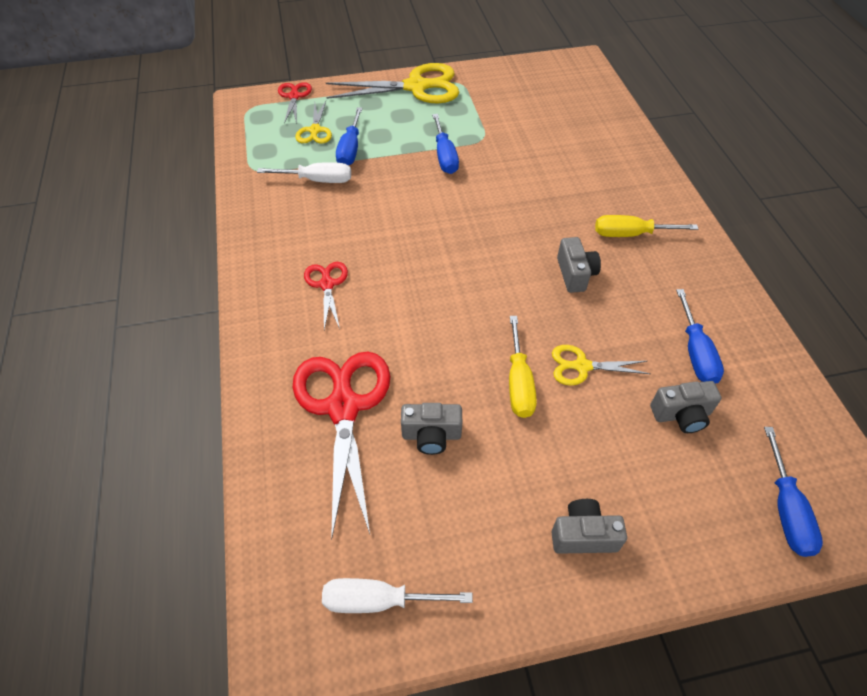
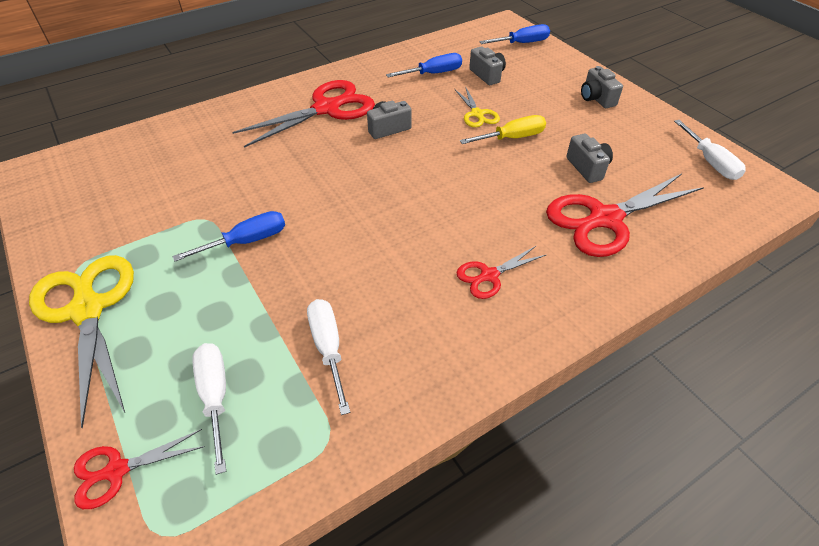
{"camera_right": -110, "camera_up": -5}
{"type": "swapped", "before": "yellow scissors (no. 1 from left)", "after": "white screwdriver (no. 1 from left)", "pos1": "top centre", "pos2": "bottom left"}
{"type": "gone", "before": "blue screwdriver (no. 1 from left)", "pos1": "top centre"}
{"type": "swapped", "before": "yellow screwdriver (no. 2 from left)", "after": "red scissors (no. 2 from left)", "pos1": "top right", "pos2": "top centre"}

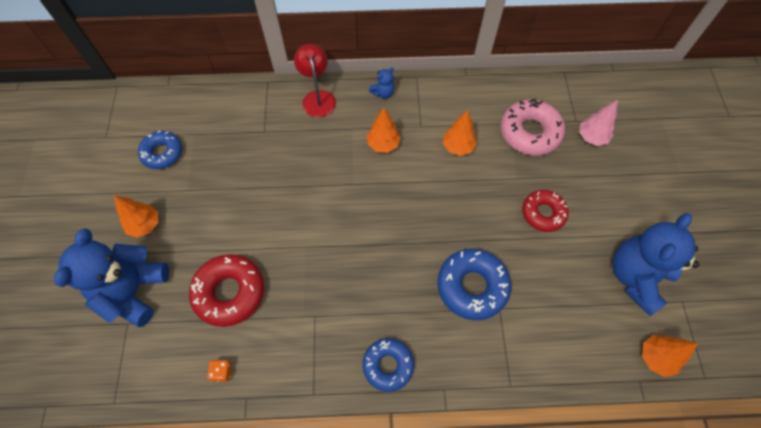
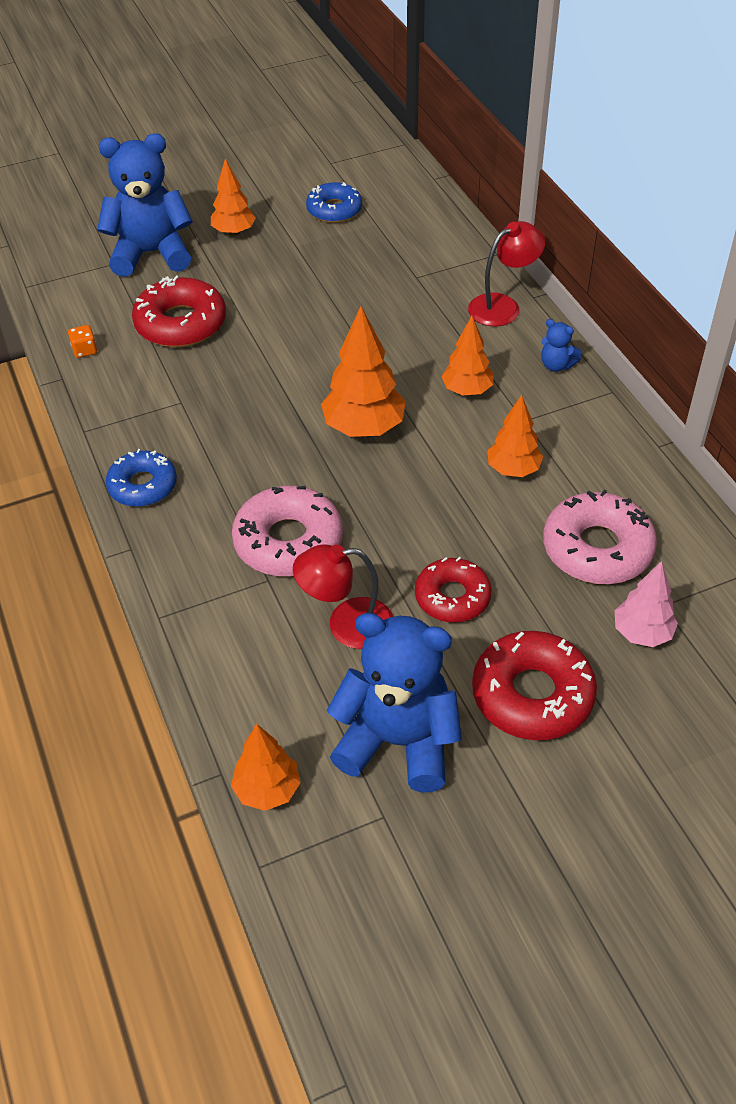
{"camera_right": 70, "camera_up": -15}
{"type": "repainted", "before": "blue donut (no. 3 from left)", "after": "pink donut (no. 1 from left)", "pos1": "centre", "pos2": "centre"}
{"type": "new", "after": "red lamp (no. 1 from left)", "pos2": "centre"}
{"type": "new", "after": "orange tree (no. 3 from left)", "pos2": "centre"}
{"type": "new", "after": "red donut (no. 3 from left)", "pos2": "middle right"}

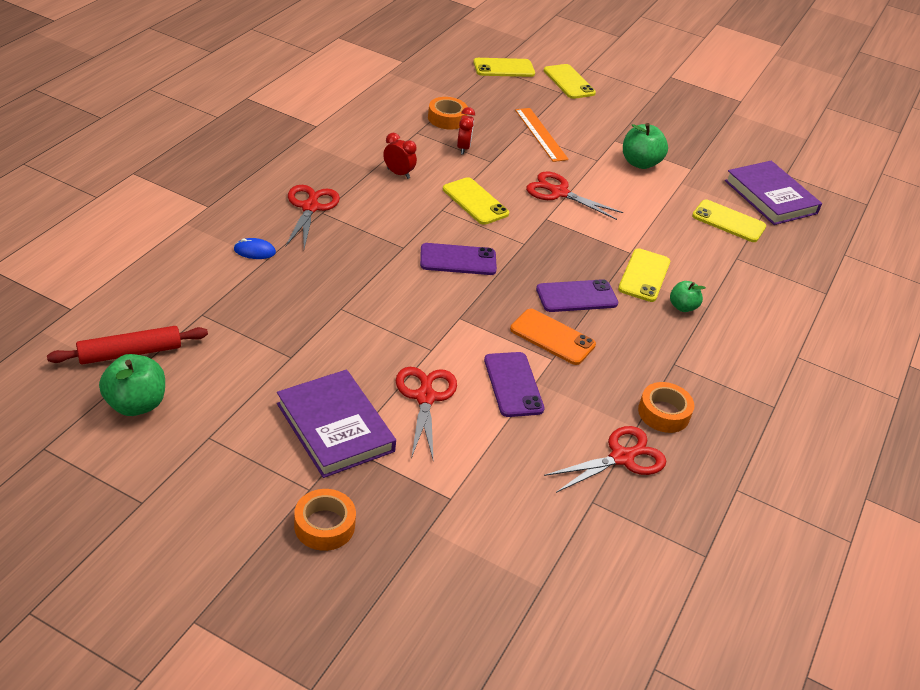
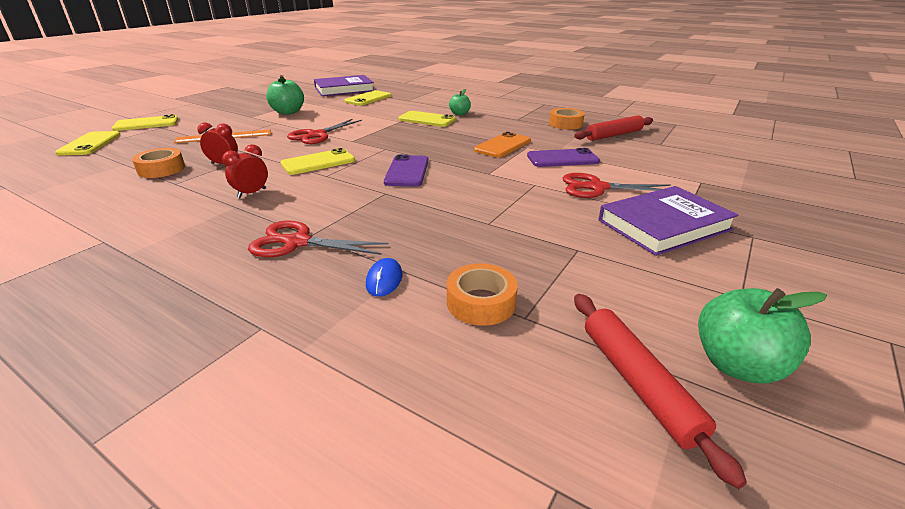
{"camera_right": -80, "camera_up": -10}
{"type": "shifted", "before": "orange tape (no. 1 from left in the first image)", "after": "orange tape (no. 2 from left)", "pos1": "bottom centre", "pos2": "centre"}
{"type": "gone", "before": "purple phone (no. 3 from left)", "pos1": "centre"}
{"type": "swapped", "before": "red scissors (no. 4 from left)", "after": "red rolling pin (no. 1 from left)", "pos1": "centre", "pos2": "top right"}

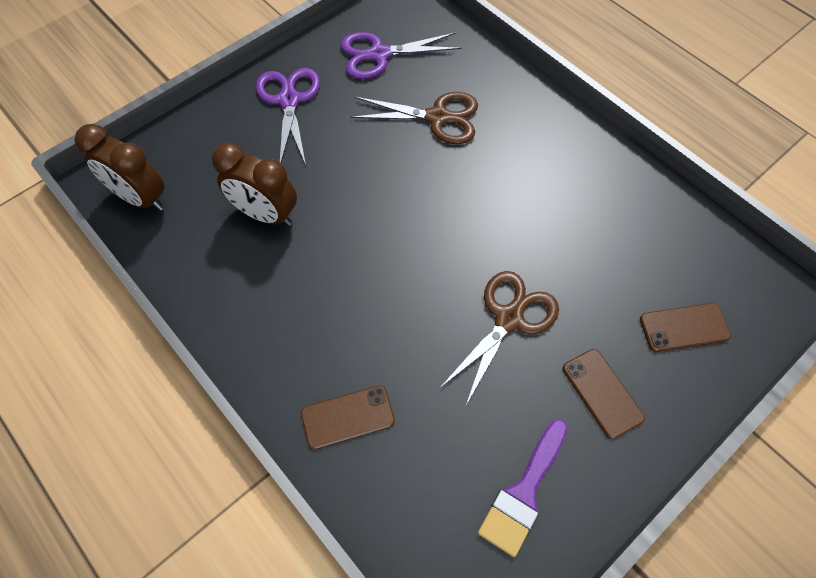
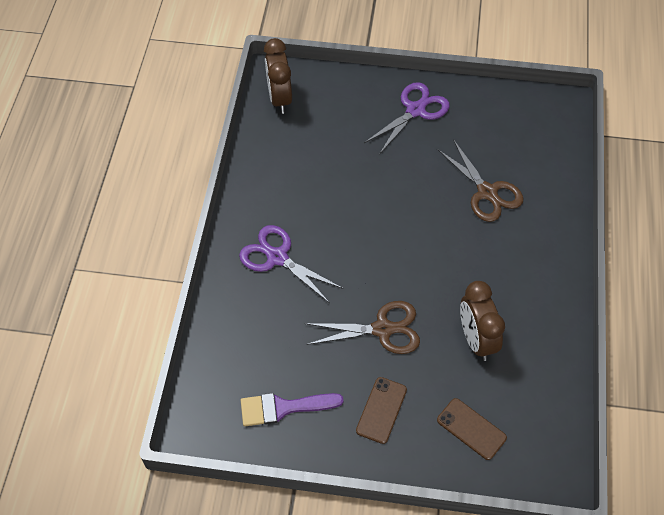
{"camera_right": 50, "camera_up": -5}
{"type": "shifted", "before": "brown clock (no. 2 from left)", "pos1": "top left", "pos2": "middle right"}
{"type": "gone", "before": "brown phone (no. 1 from left)", "pos1": "bottom centre"}
{"type": "shifted", "before": "purple scissors (no. 2 from left in the first image)", "after": "purple scissors (no. 1 from left)", "pos1": "top centre", "pos2": "centre"}

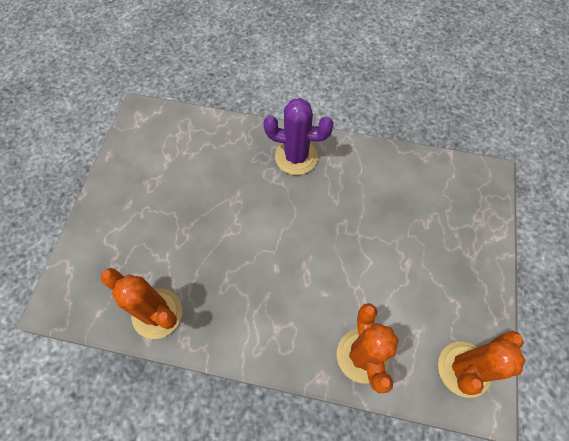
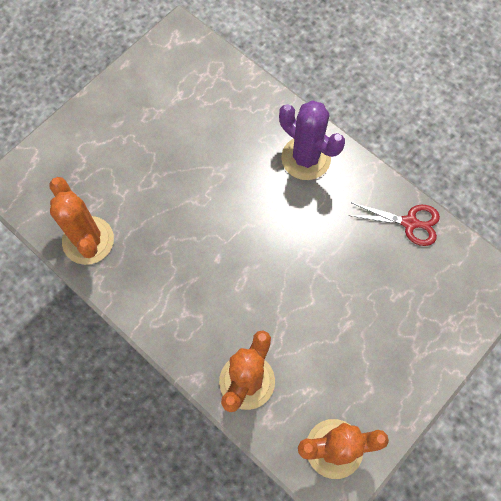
{"camera_right": 30, "camera_up": 5}
{"type": "new", "after": "red scissors", "pos2": "middle right"}

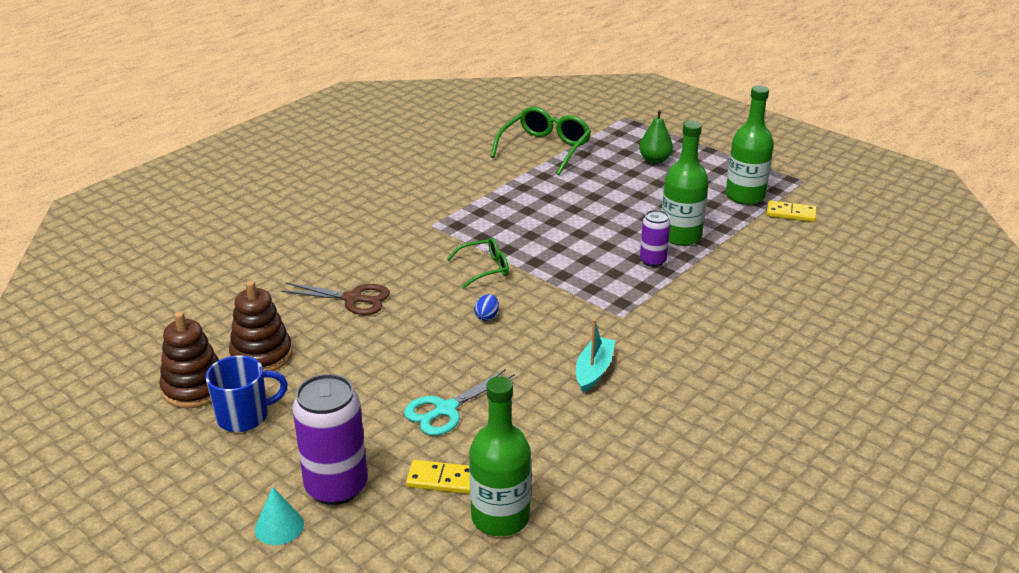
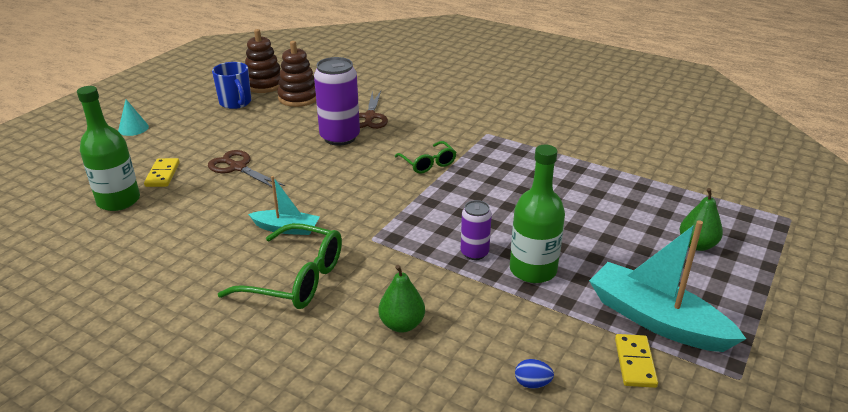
{"camera_right": 80, "camera_up": 0}
{"type": "shifted", "before": "purple can (no. 1 from left)", "pos1": "bottom left", "pos2": "top centre"}
{"type": "repainted", "before": "turquoise scissors", "after": "brown scissors (no. 1 from left)", "pos1": "bottom centre", "pos2": "middle left"}
{"type": "shifted", "before": "blue egg", "pos1": "centre", "pos2": "bottom centre"}
{"type": "shifted", "before": "green glasses (no. 2 from left in the first image)", "after": "green glasses (no. 1 from left)", "pos1": "top centre", "pos2": "middle left"}
{"type": "swapped", "before": "green bottle (no. 3 from left)", "after": "turquoise boat (no. 2 from left)", "pos1": "top right", "pos2": "bottom right"}
{"type": "new", "after": "green pear (no. 1 from left)", "pos2": "bottom centre"}

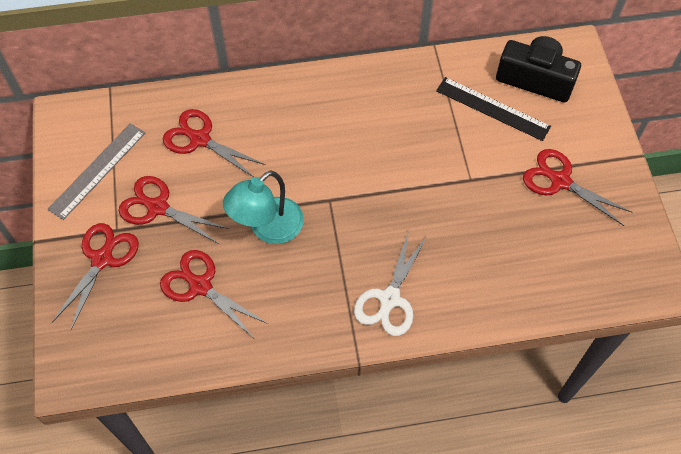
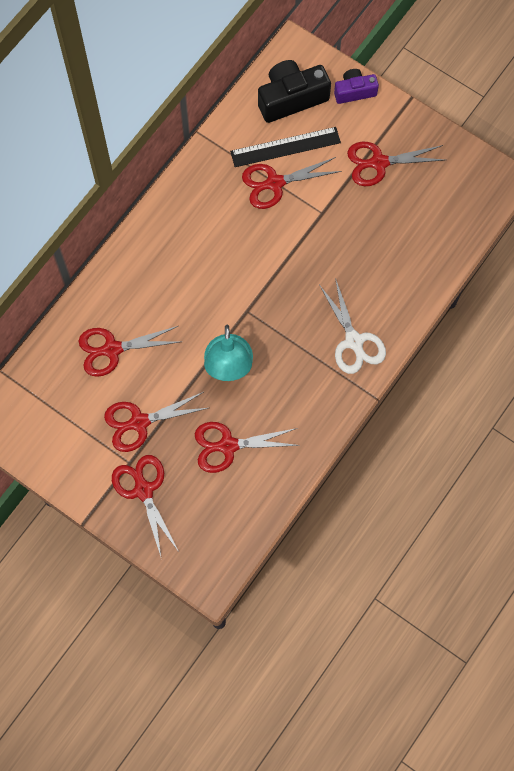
{"camera_right": -45, "camera_up": 10}
{"type": "gone", "before": "grey ruler", "pos1": "middle left"}
{"type": "new", "after": "red scissors (no. 5 from left)", "pos2": "top centre"}
{"type": "new", "after": "purple camera", "pos2": "top right"}

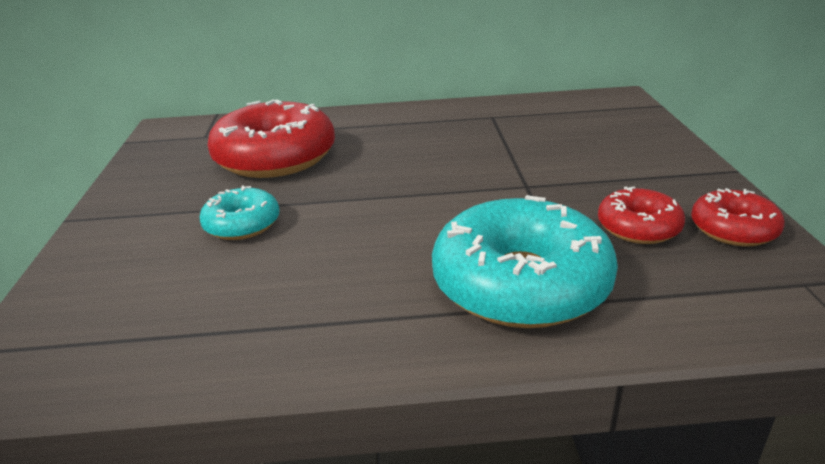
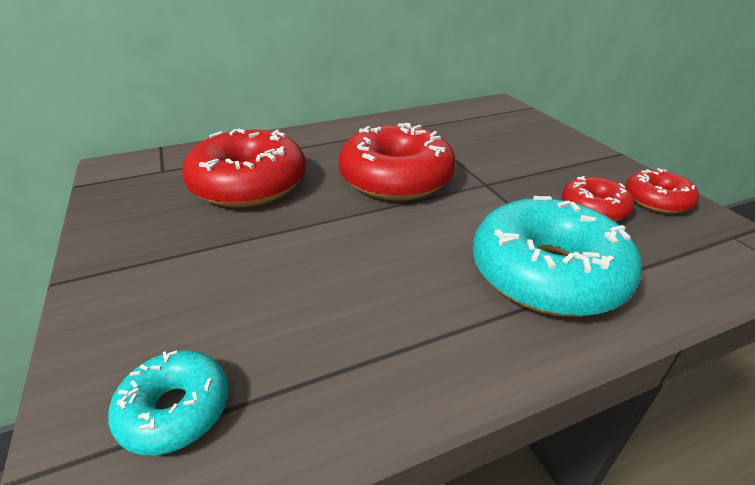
{"camera_right": -20, "camera_up": 5}
{"type": "shifted", "before": "turquoise donut (no. 1 from left)", "pos1": "middle left", "pos2": "bottom left"}
{"type": "new", "after": "red donut (no. 2 from left)", "pos2": "centre"}

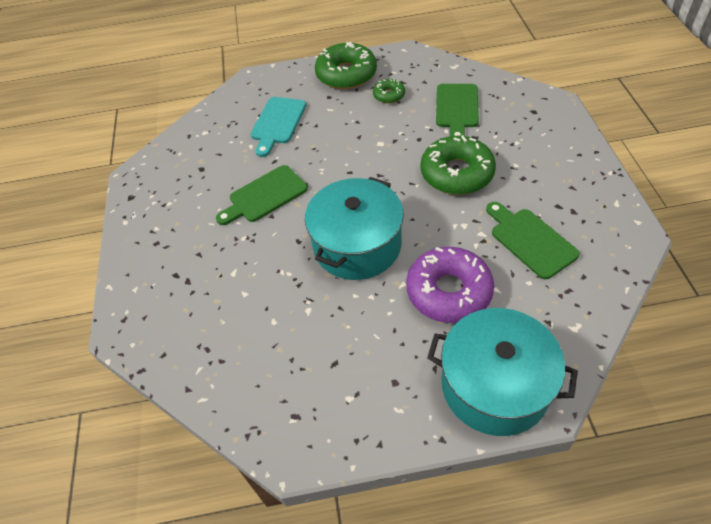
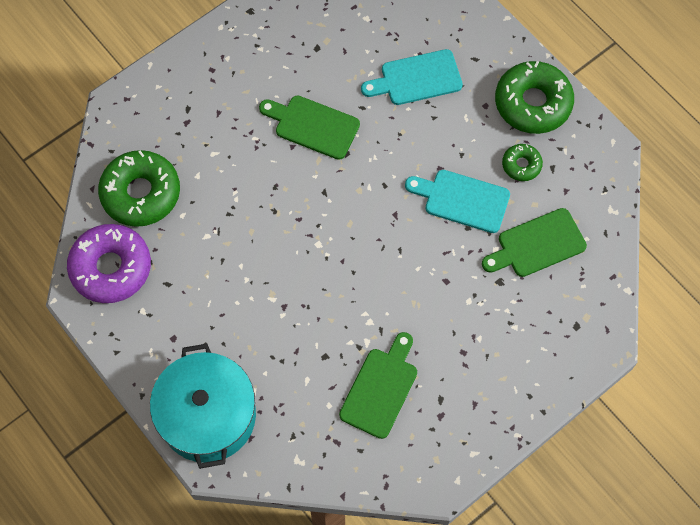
{"camera_right": 55, "camera_up": 15}
{"type": "gone", "before": "turquoise pot (no. 1 from left)", "pos1": "centre"}
{"type": "shifted", "before": "purple donut", "pos1": "centre", "pos2": "middle left"}
{"type": "shifted", "before": "green donut (no. 3 from left in the first image)", "after": "green donut (no. 1 from left)", "pos1": "top centre", "pos2": "middle left"}
{"type": "new", "after": "turquoise cutting board (no. 2 from left)", "pos2": "centre"}

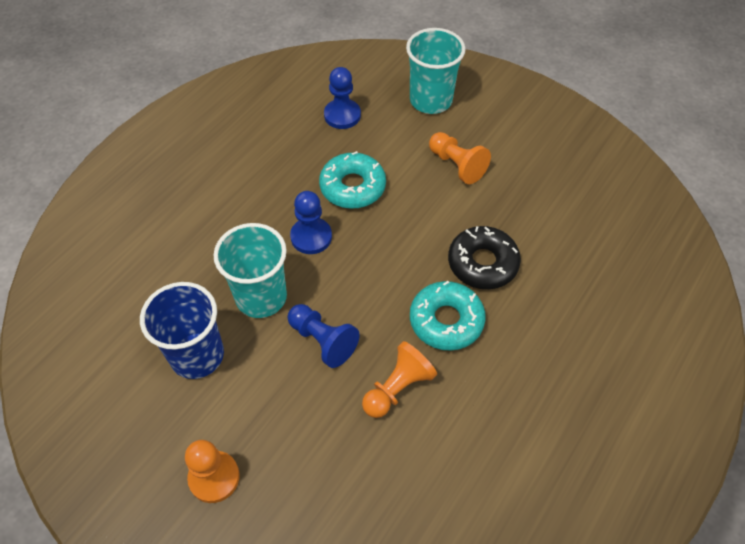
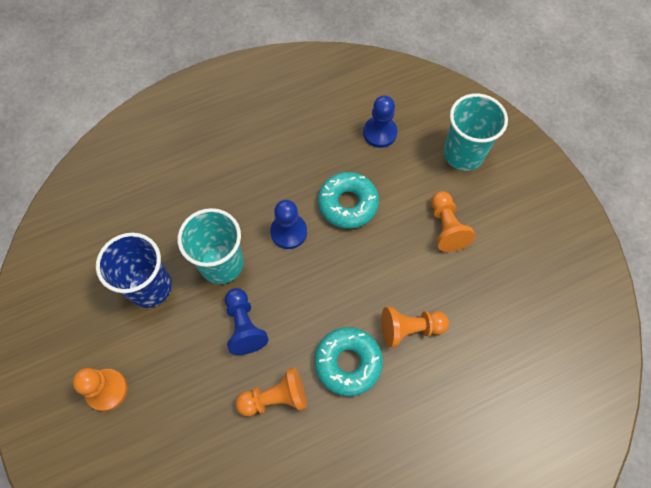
{"camera_right": 30, "camera_up": 10}
{"type": "swapped", "before": "black donut", "after": "orange pawn (no. 3 from left)", "pos1": "centre", "pos2": "bottom centre"}

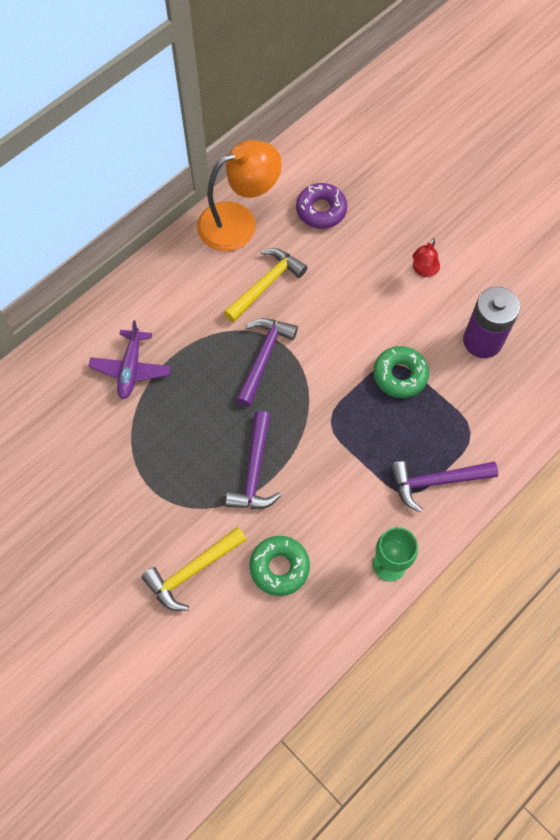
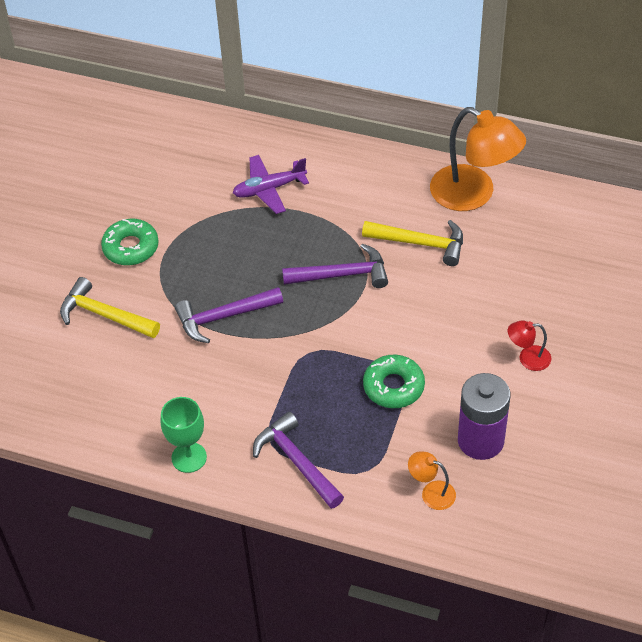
{"camera_right": 65, "camera_up": -15}
{"type": "shifted", "before": "green donut (no. 1 from left)", "pos1": "bottom centre", "pos2": "middle left"}
{"type": "gone", "before": "purple donut", "pos1": "top centre"}
{"type": "new", "after": "orange lamp (no. 1 from left)", "pos2": "bottom right"}

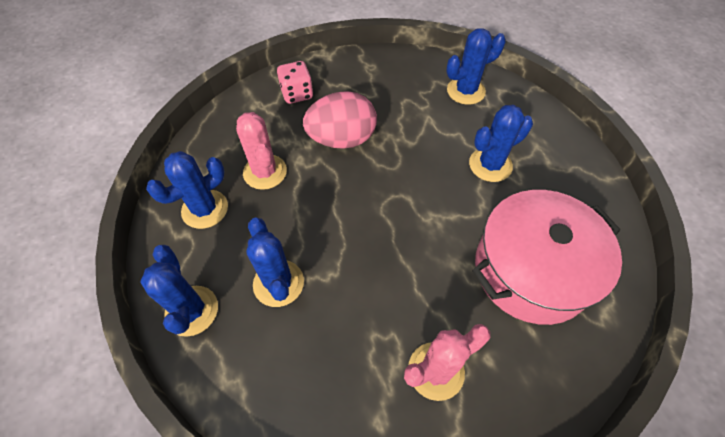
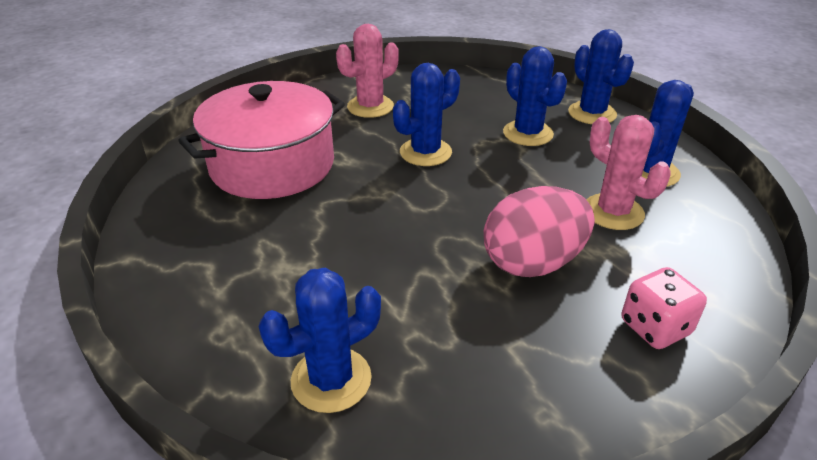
{"camera_right": 170, "camera_up": -20}
{"type": "shifted", "before": "blue cactus (no. 5 from left in the first image)", "after": "blue cactus (no. 2 from left)", "pos1": "top right", "pos2": "top centre"}

